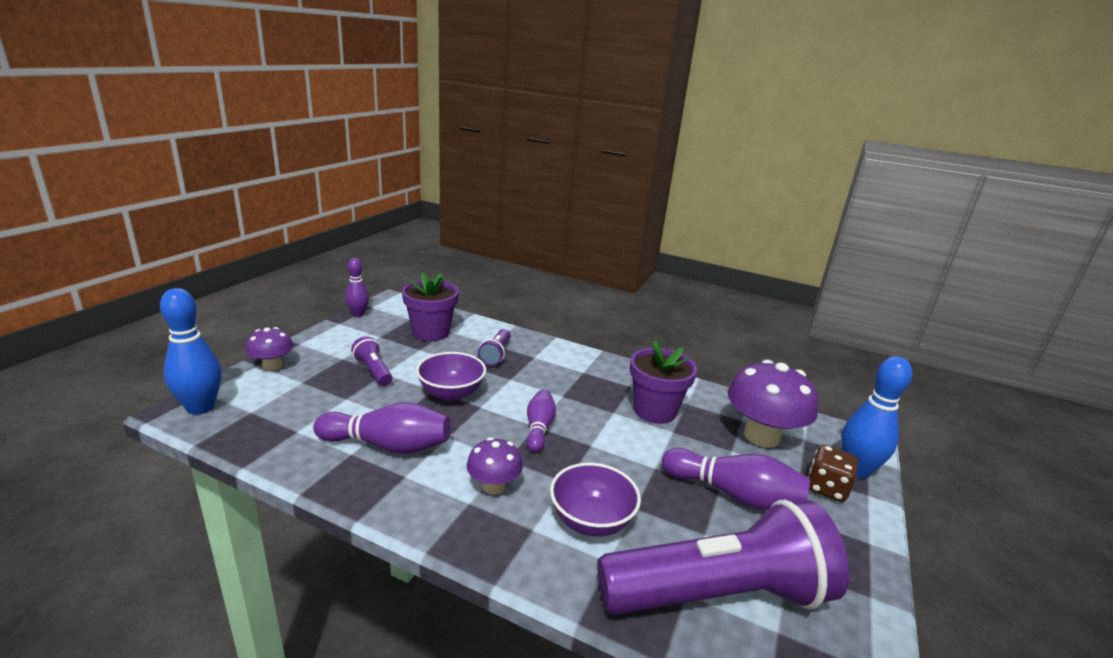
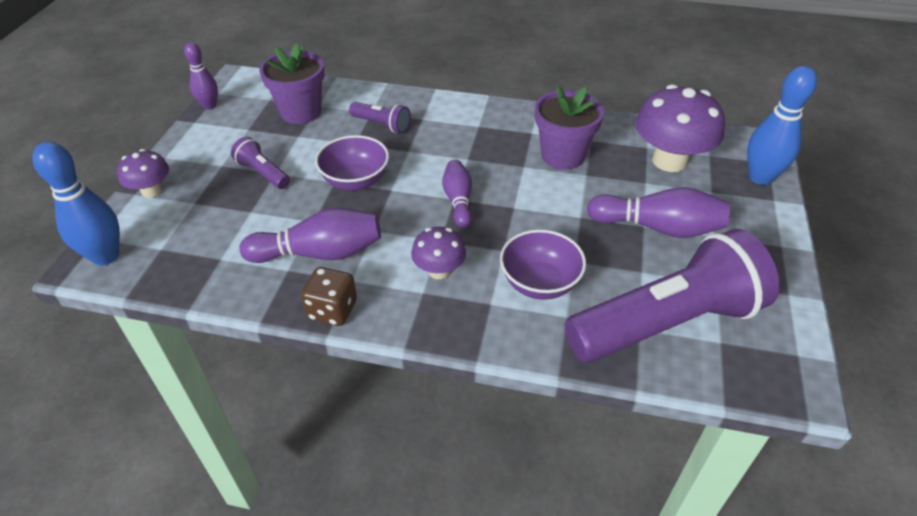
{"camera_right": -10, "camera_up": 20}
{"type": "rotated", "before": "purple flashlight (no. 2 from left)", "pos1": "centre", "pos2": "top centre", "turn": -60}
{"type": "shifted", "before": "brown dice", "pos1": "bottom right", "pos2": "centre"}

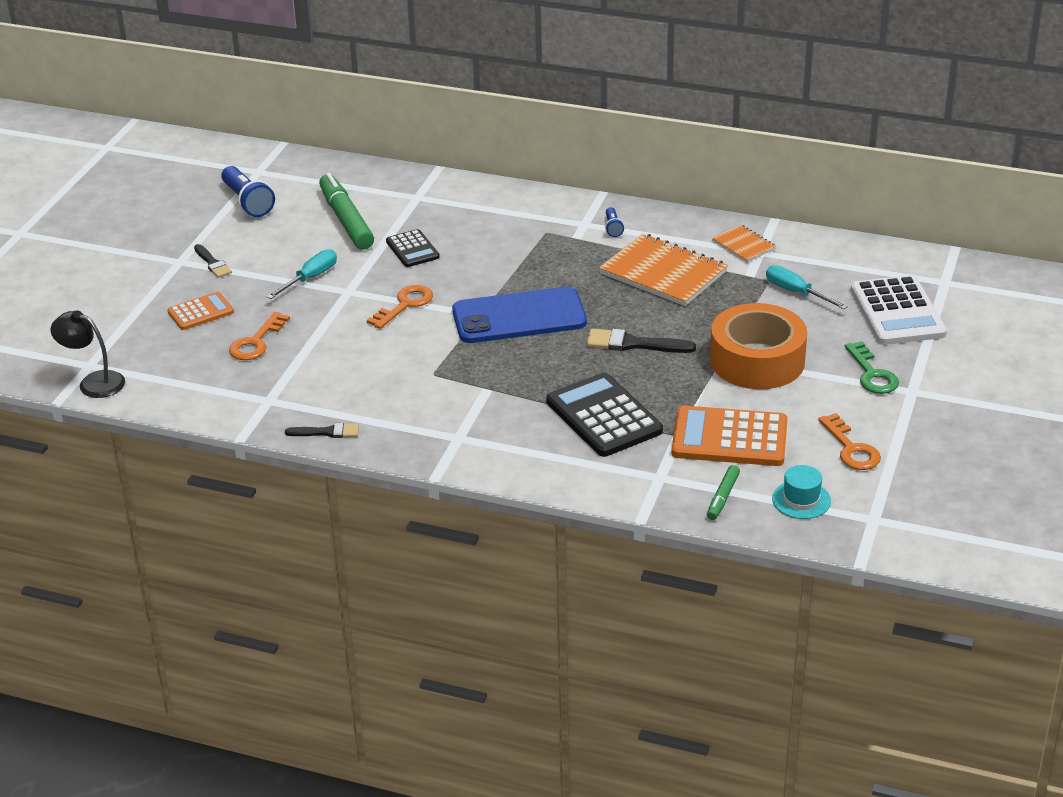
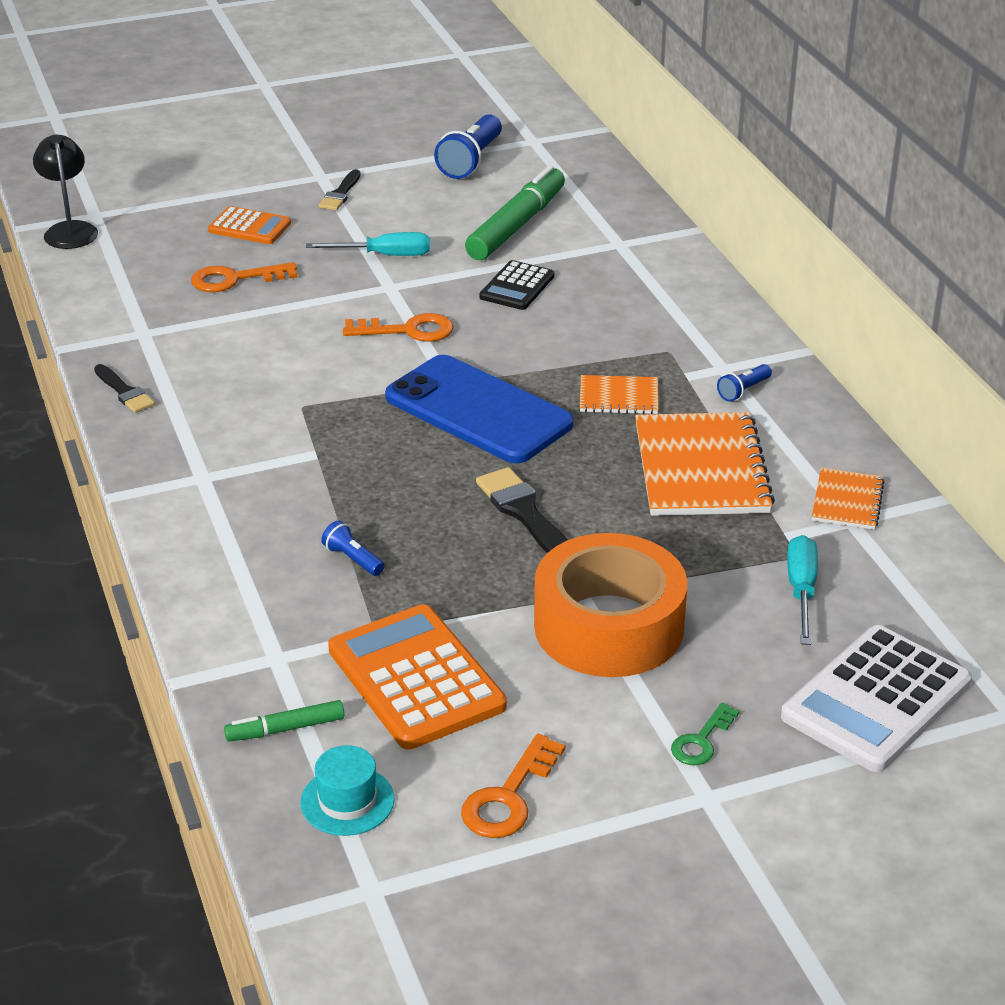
{"camera_right": 50, "camera_up": 0}
{"type": "swapped", "before": "black calculator (no. 2 from left)", "after": "blue flashlight (no. 1 from left)", "pos1": "centre", "pos2": "centre"}
{"type": "scaled", "before": "green key", "pos1": "middle right", "pos2": "bottom right", "scale": 0.66}
{"type": "new", "after": "orange notebook (no. 1 from left)", "pos2": "centre"}

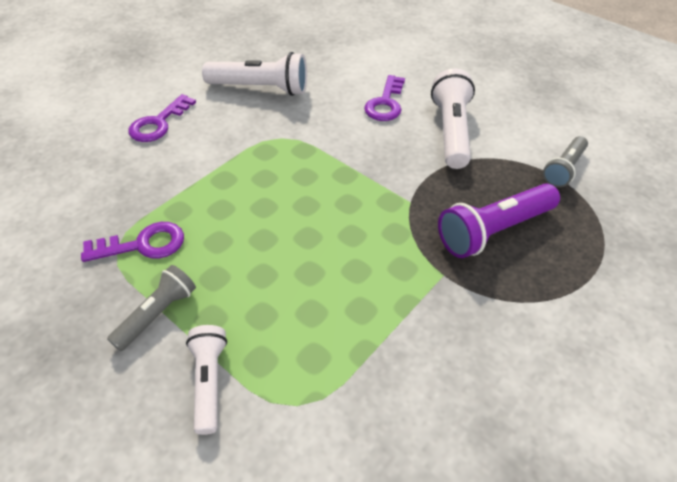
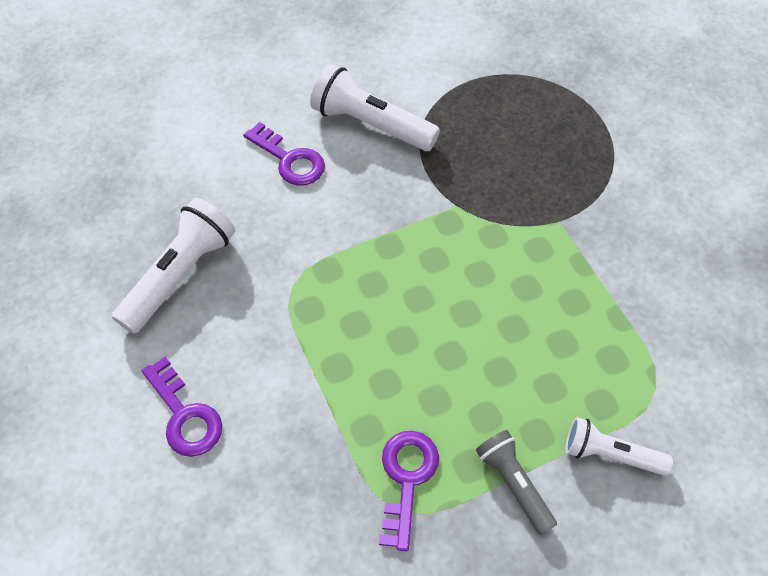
{"camera_right": -65, "camera_up": 10}
{"type": "gone", "before": "purple flashlight", "pos1": "middle right"}
{"type": "gone", "before": "grey flashlight (no. 2 from left)", "pos1": "middle right"}

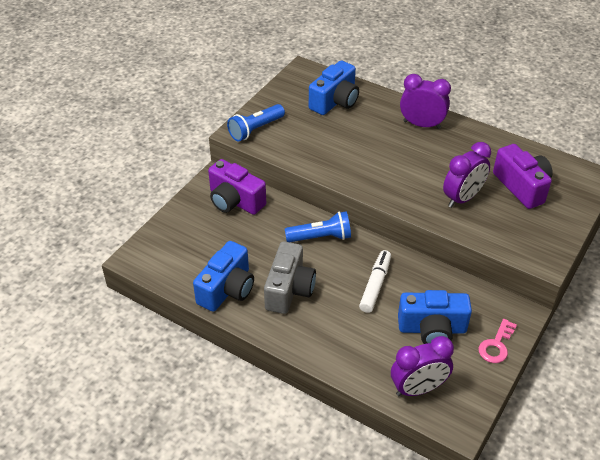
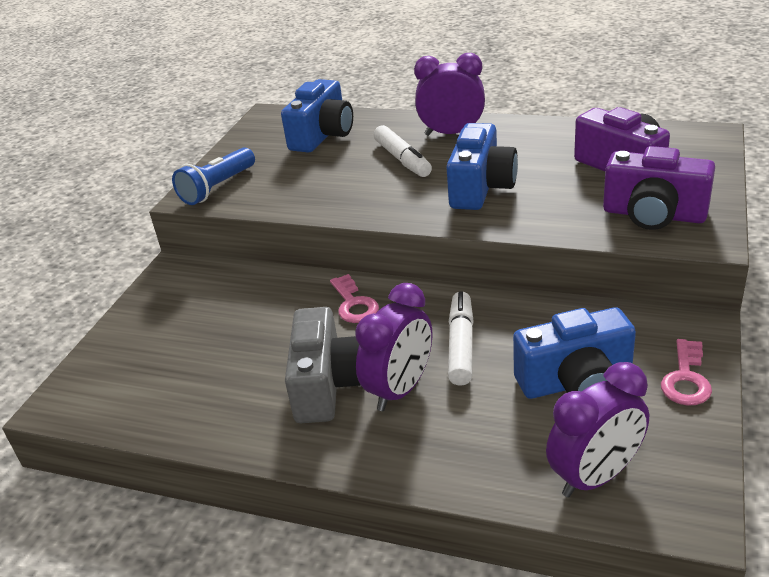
{"camera_right": -10, "camera_up": -10}
{"type": "shifted", "before": "blue camera (no. 1 from left in the first image)", "after": "blue camera (no. 2 from left)", "pos1": "centre", "pos2": "top centre"}
{"type": "shifted", "before": "purple camera (no. 1 from left in the first image)", "after": "purple camera (no. 2 from left)", "pos1": "centre", "pos2": "top right"}
{"type": "swapped", "before": "blue flashlight (no. 2 from left)", "after": "pink key (no. 1 from left)", "pos1": "centre", "pos2": "centre"}
{"type": "shifted", "before": "purple clock (no. 3 from left in the first image)", "after": "purple clock (no. 1 from left)", "pos1": "middle right", "pos2": "centre"}
{"type": "new", "after": "white marker (no. 1 from left)", "pos2": "top centre"}

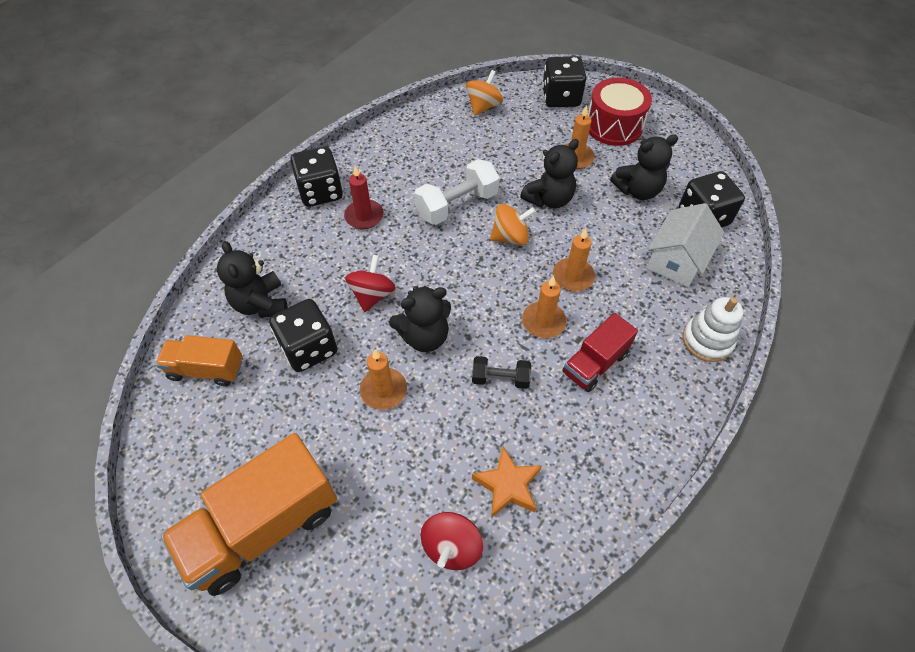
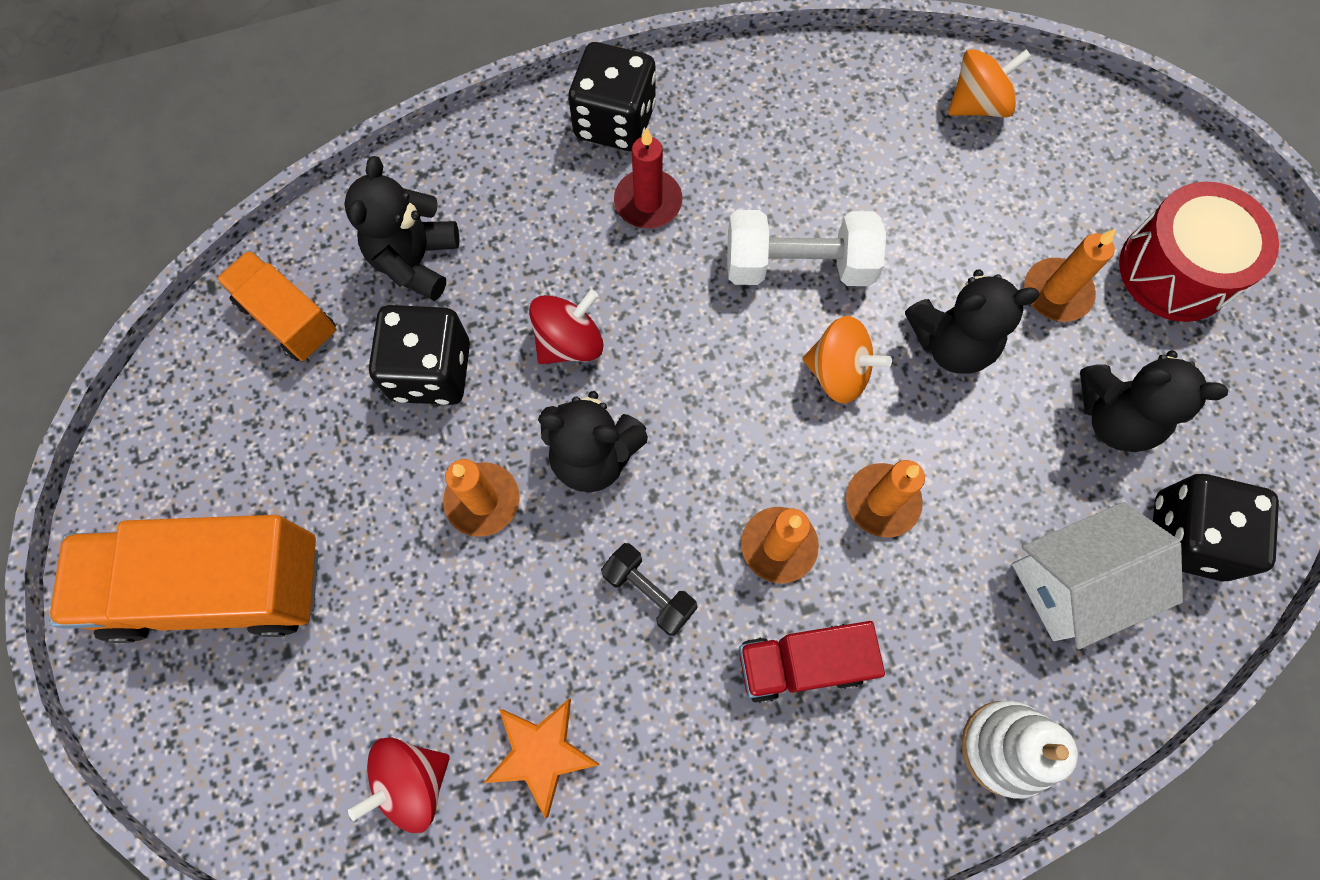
{"camera_right": 35, "camera_up": 15}
{"type": "gone", "before": "black dice (no. 3 from left)", "pos1": "top centre"}

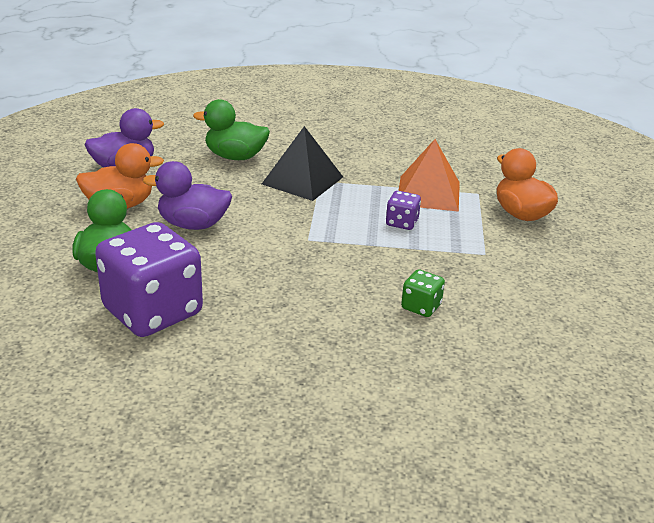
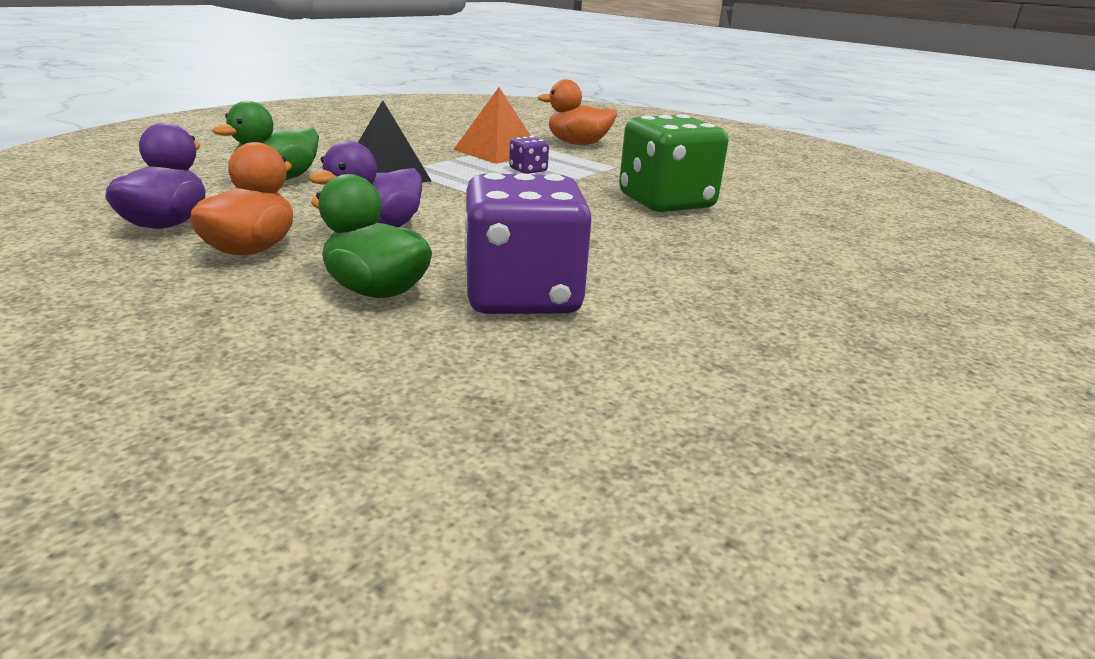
{"camera_right": -55, "camera_up": -5}
{"type": "scaled", "before": "green dice", "pos1": "centre", "pos2": "top centre", "scale": 2.31}

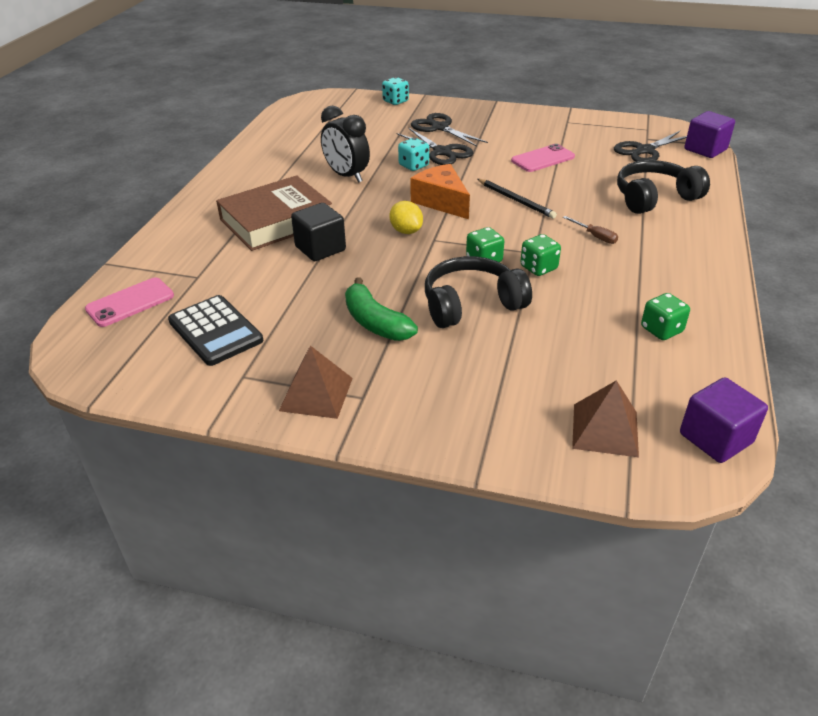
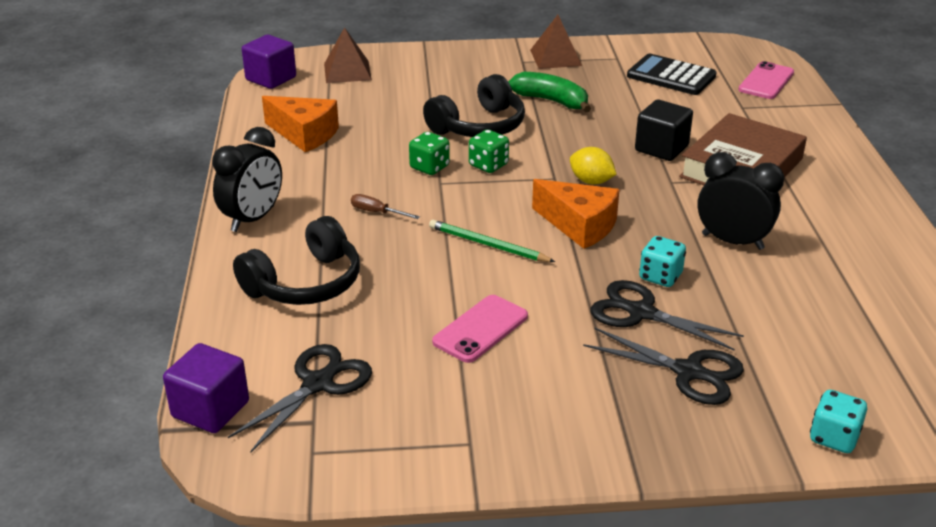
{"camera_right": 160, "camera_up": -5}
{"type": "repainted", "before": "black pencil", "after": "green pencil", "pos1": "top centre", "pos2": "centre"}
{"type": "swapped", "before": "green dice (no. 3 from left)", "after": "orange cheese (no. 1 from left)", "pos1": "middle right", "pos2": "top left"}
{"type": "new", "after": "black clock (no. 1 from left)", "pos2": "middle left"}

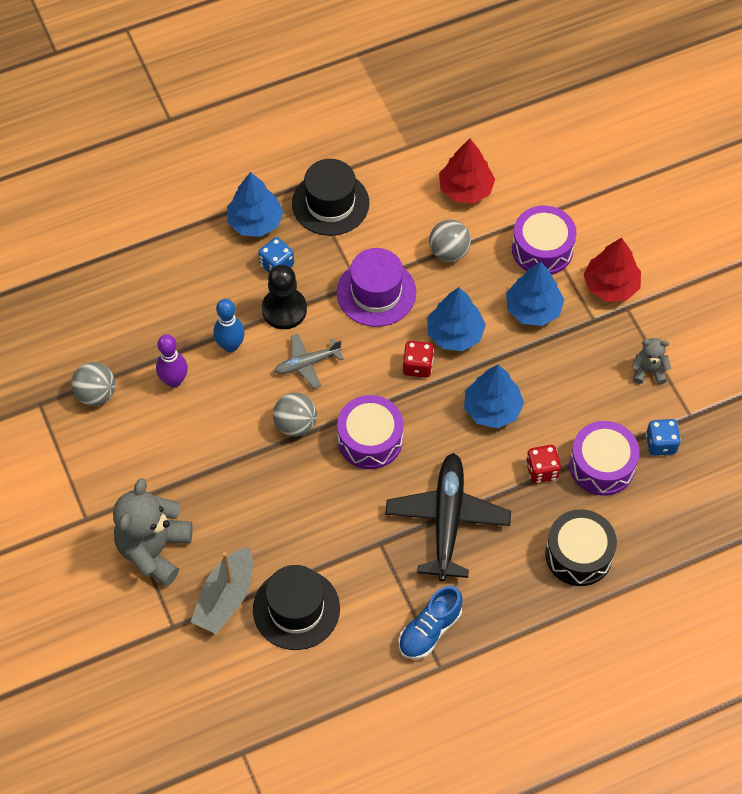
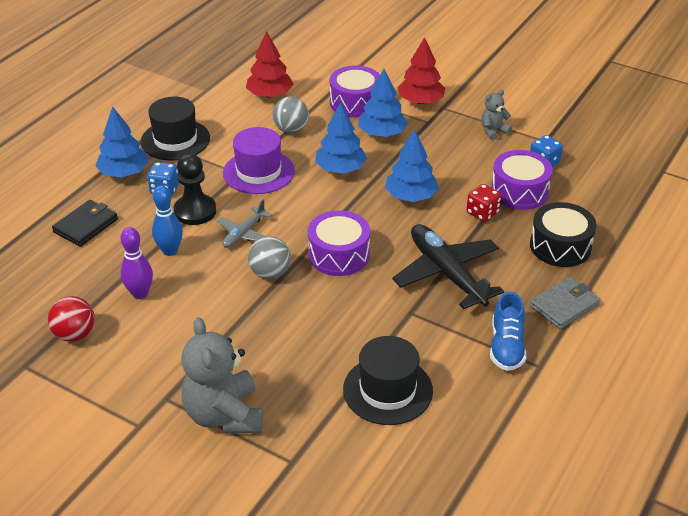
{"camera_right": -35, "camera_up": -20}
{"type": "repainted", "before": "grey ball (no. 1 from left)", "after": "red ball", "pos1": "middle left", "pos2": "middle left"}
{"type": "gone", "before": "grey boat", "pos1": "bottom left"}
{"type": "gone", "before": "red dice (no. 1 from left)", "pos1": "centre"}
{"type": "new", "after": "black wallet", "pos2": "middle left"}
{"type": "new", "after": "grey wallet", "pos2": "middle right"}

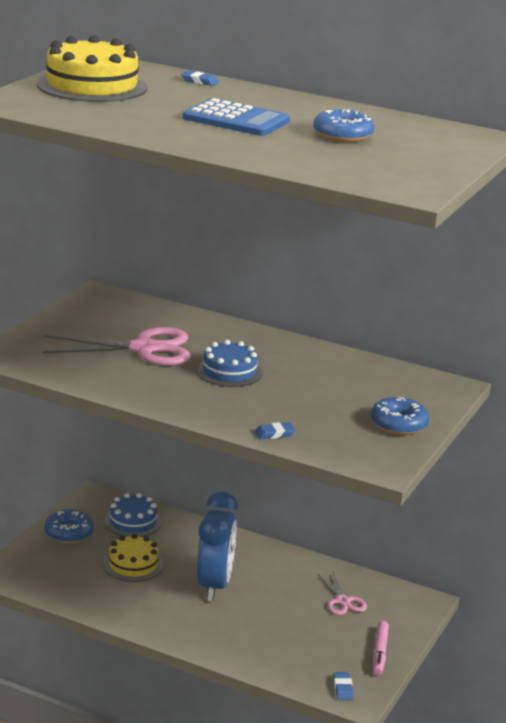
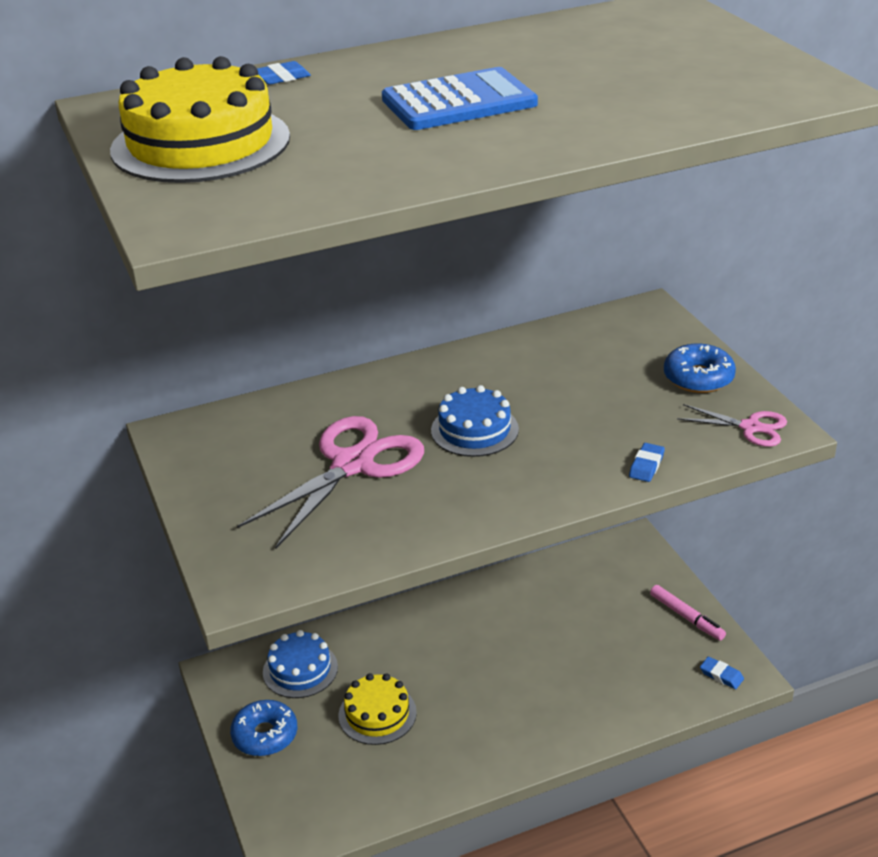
{"camera_right": -45, "camera_up": 10}
{"type": "gone", "before": "blue clock", "pos1": "bottom centre"}
{"type": "gone", "before": "blue donut (no. 2 from left)", "pos1": "top right"}
{"type": "shifted", "before": "pink scissors (no. 2 from left)", "pos1": "bottom right", "pos2": "middle right"}

